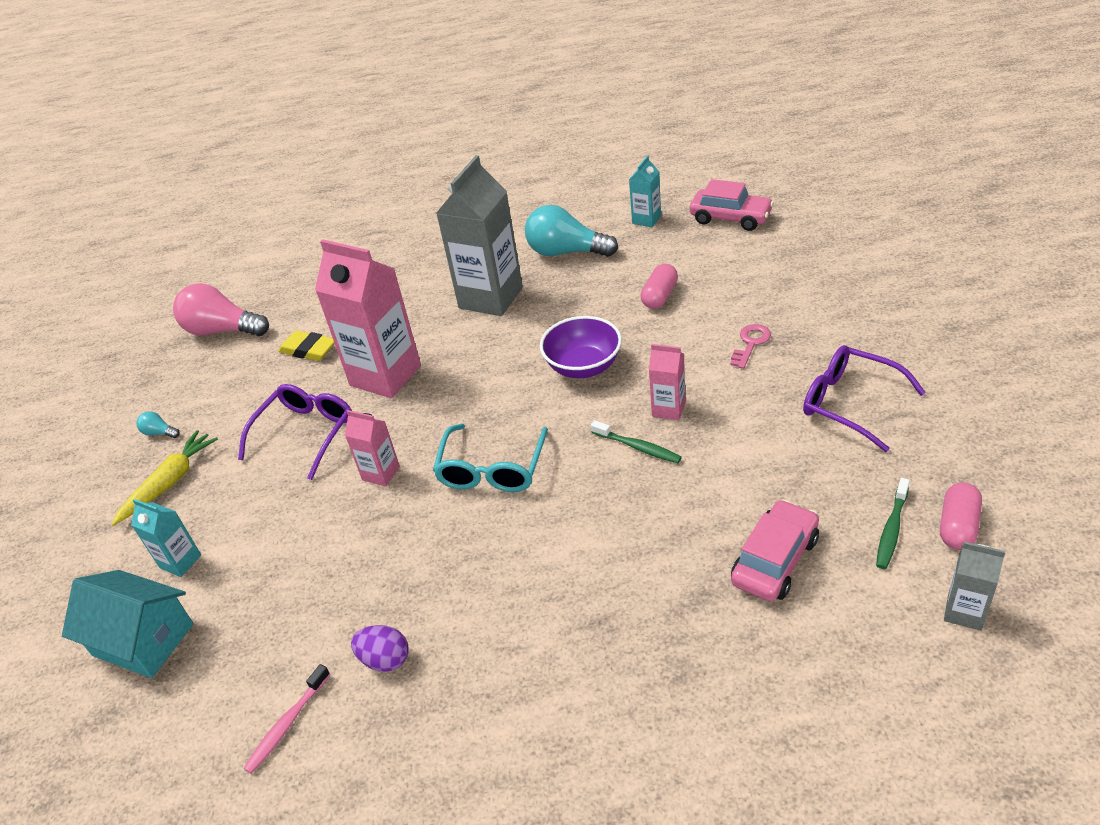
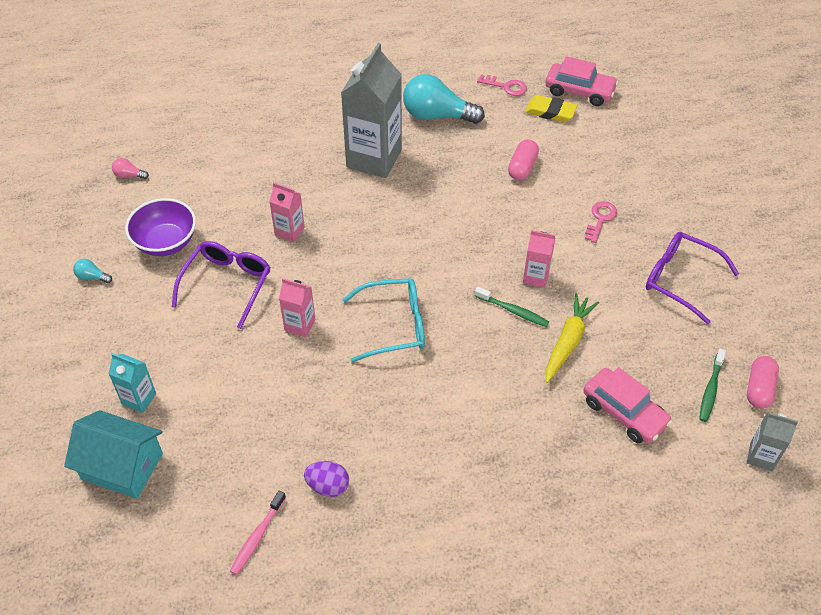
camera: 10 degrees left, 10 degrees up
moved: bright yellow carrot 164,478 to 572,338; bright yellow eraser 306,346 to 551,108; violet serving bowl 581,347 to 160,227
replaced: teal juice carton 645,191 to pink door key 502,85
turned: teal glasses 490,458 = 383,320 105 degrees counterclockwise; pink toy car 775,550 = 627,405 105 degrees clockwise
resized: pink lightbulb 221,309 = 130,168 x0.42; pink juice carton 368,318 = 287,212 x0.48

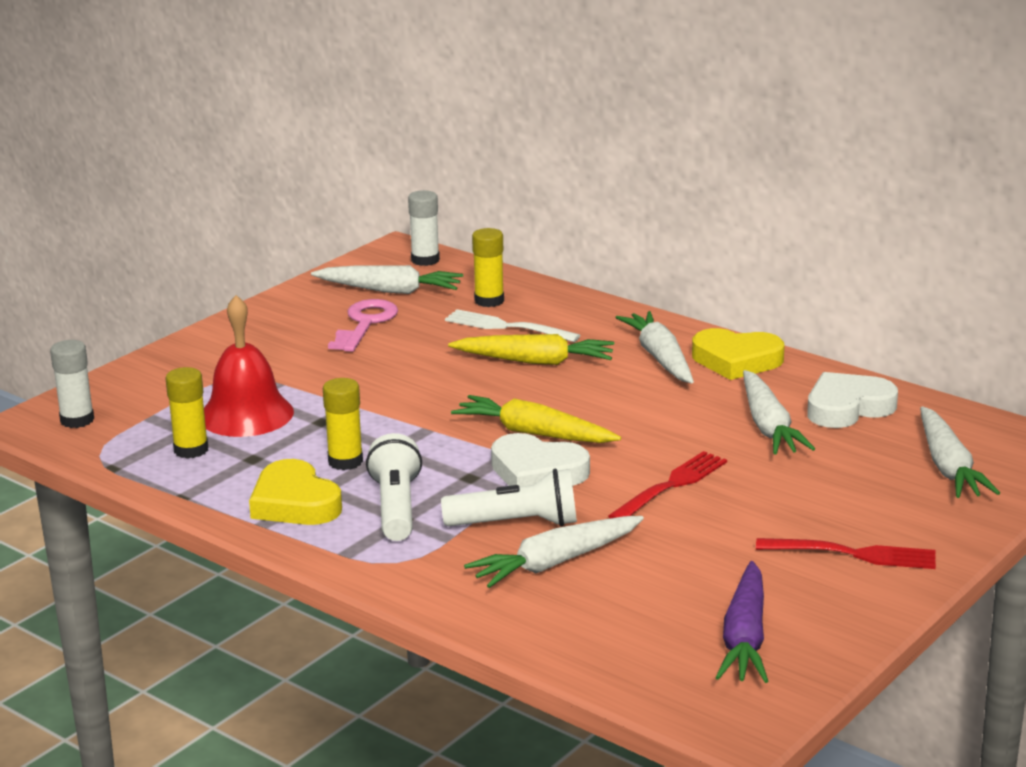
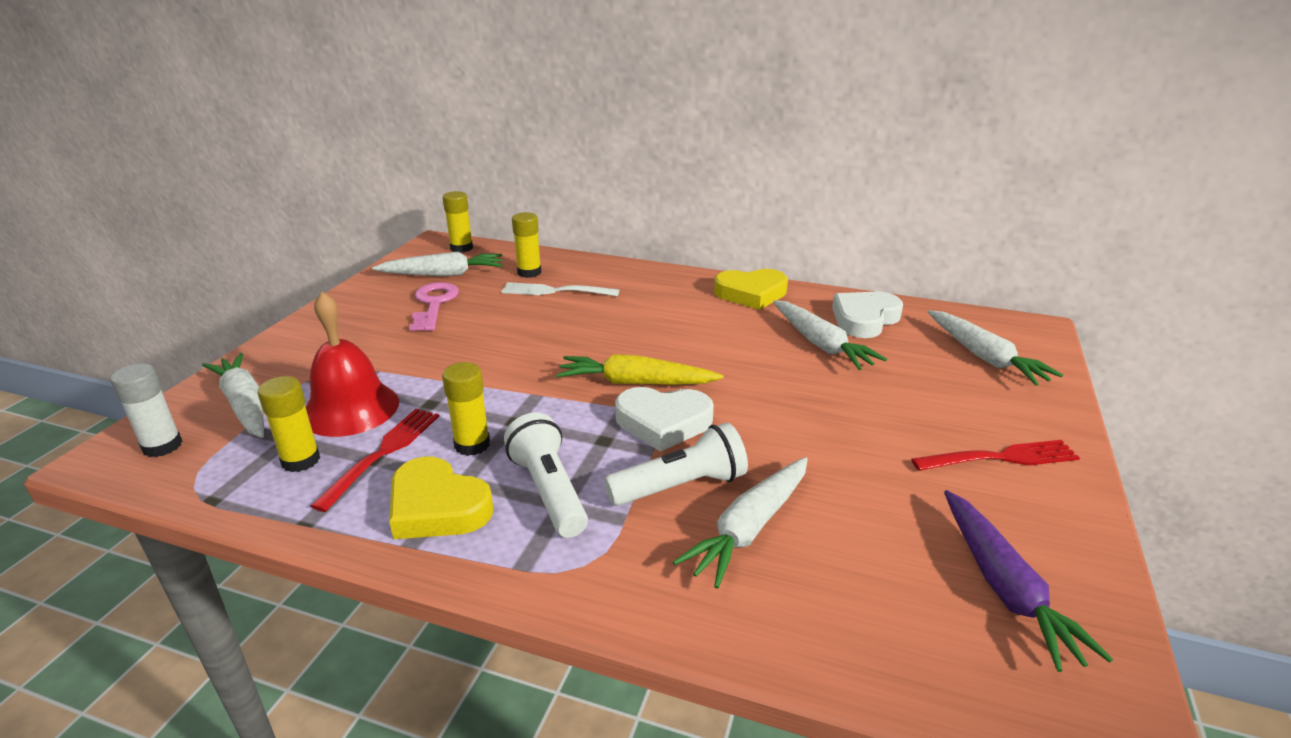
camera: 20 degrees left, 5 degrees up
removed: bright yellow carrot 531,349
moved: red dinner fork 667,484 to 375,460; pure white carrot 654,347 to 233,395
recoloured: pure white glue 424,228 to bright yellow glue 458,222

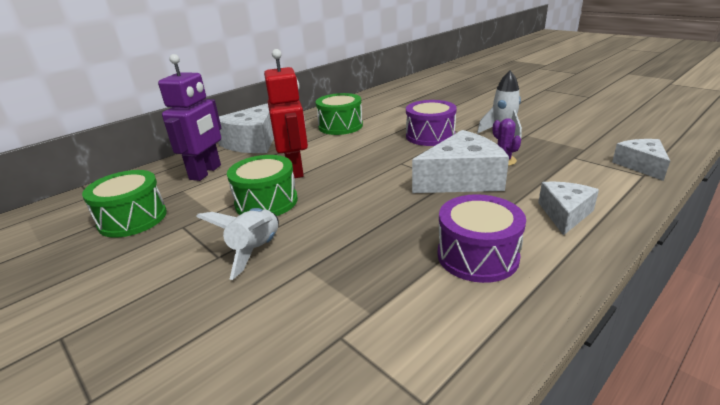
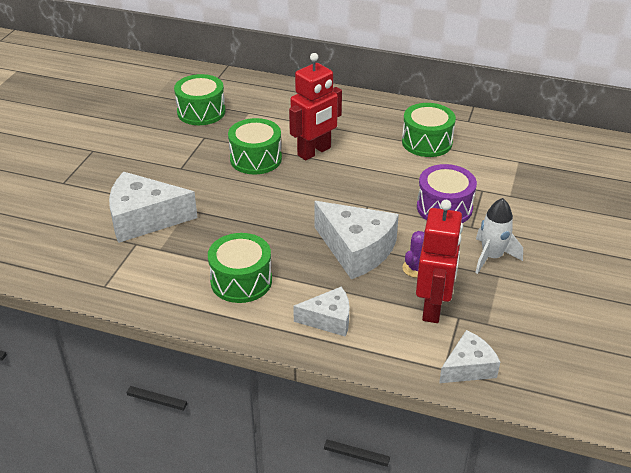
camera: 60 degrees right, 10 degrees up
removed: violet robot 189,117; pure white spaceship 237,244
added: red robot 439,261
moved: pure white cheese 246,128 to 153,207
recoloured: violet drum 481,238 to leaf-green drum 240,268

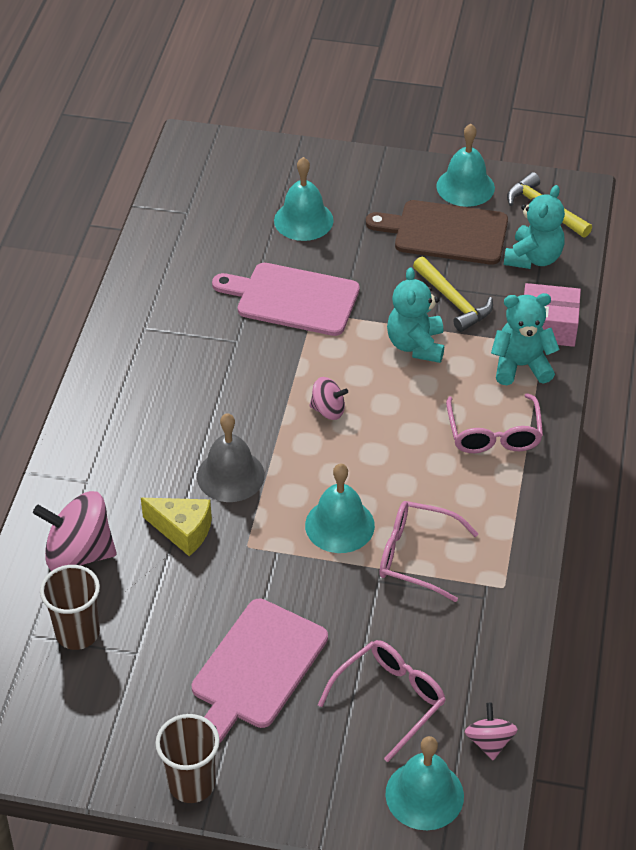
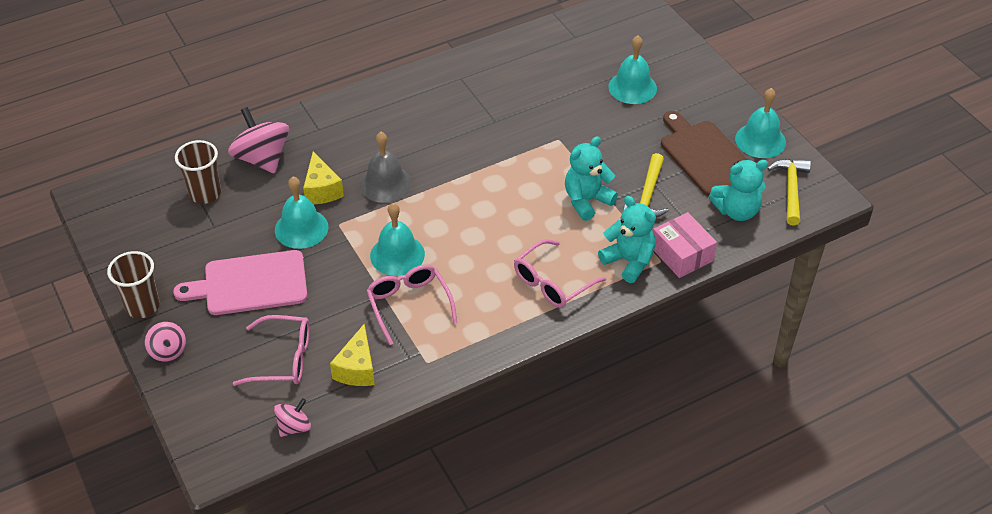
camera: 50 degrees right, 0 degrees up
removed: pink bread board 286,299
added: bright yellow cheese 352,355
moved: pink spinning top 328,398 to 165,342; teal hand bell 424,783 to 302,213

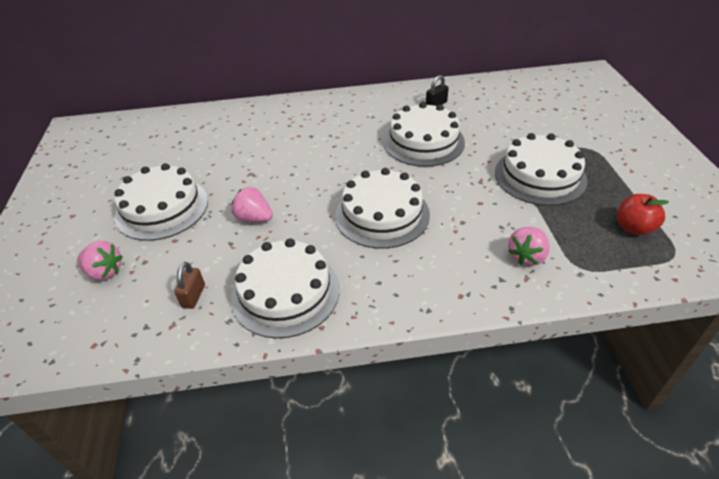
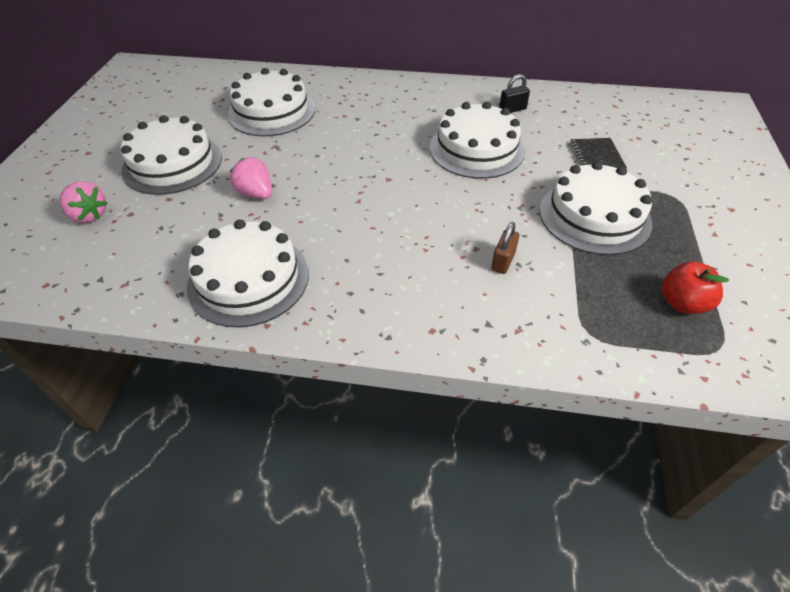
camera: 15 degrees right, 5 degrees up
removed: pink strawberry 529,246
added: ebony notepad 598,153
moved: brown padlock 189,285 to 505,248; pure white gateau 382,208 to 271,102

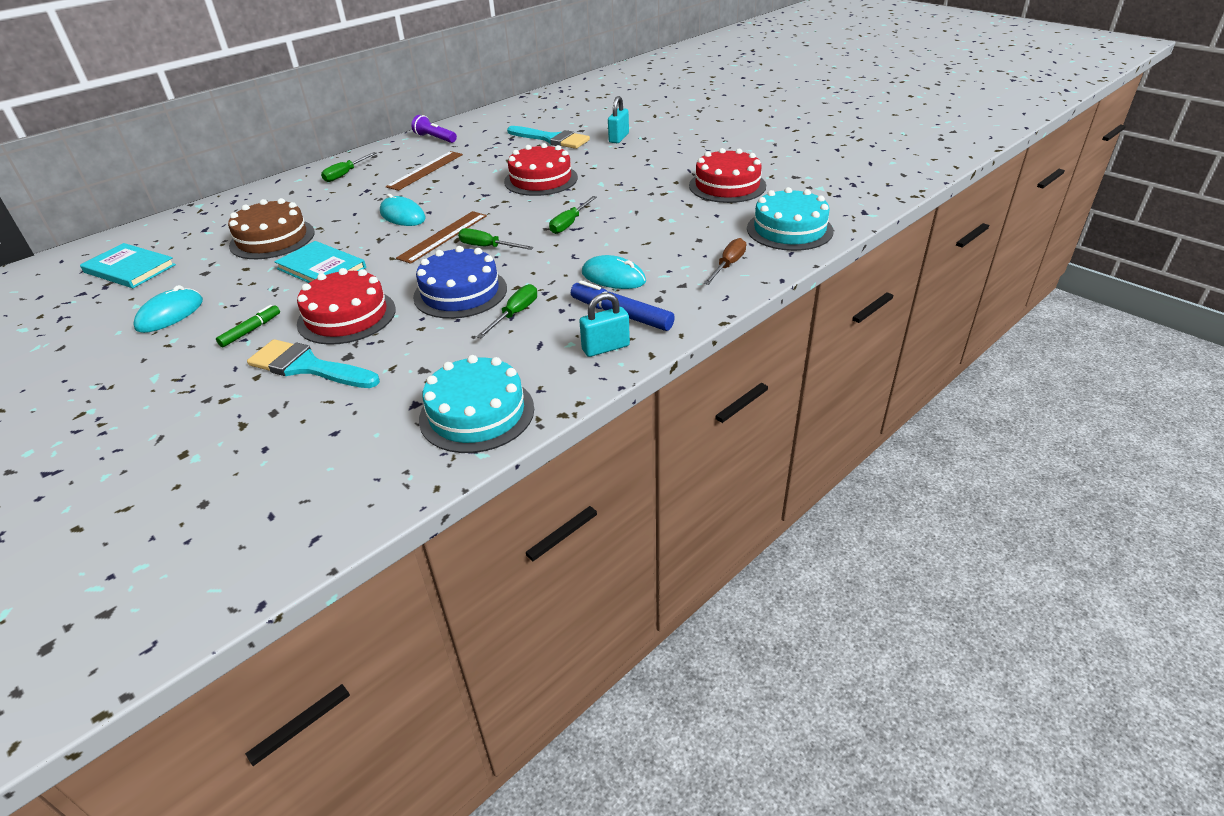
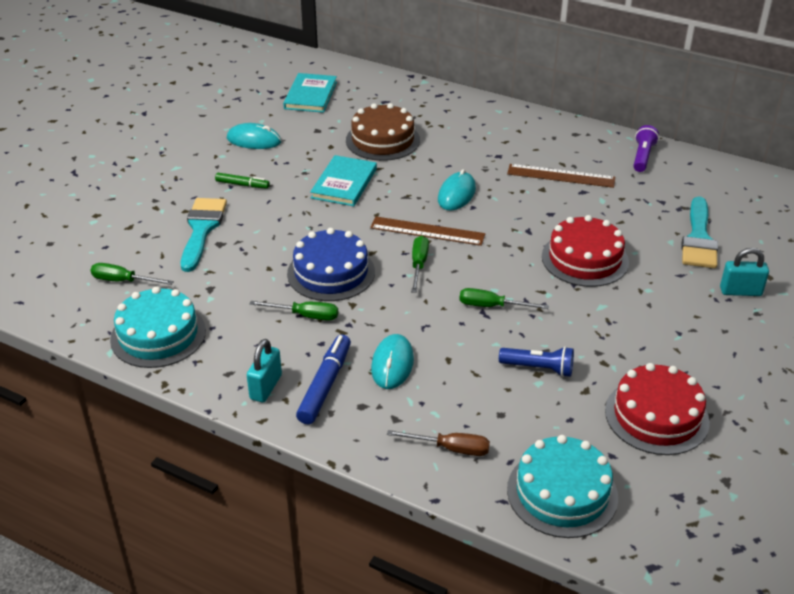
camera: 70 degrees right, 0 degrees up
removed: red gateau 346,306
added: royal blue torch 536,361
moved: leaf-green flat screwdriver 349,167 to 132,274
turned: teal padlock 604,325 = 264,370 60 degrees clockwise

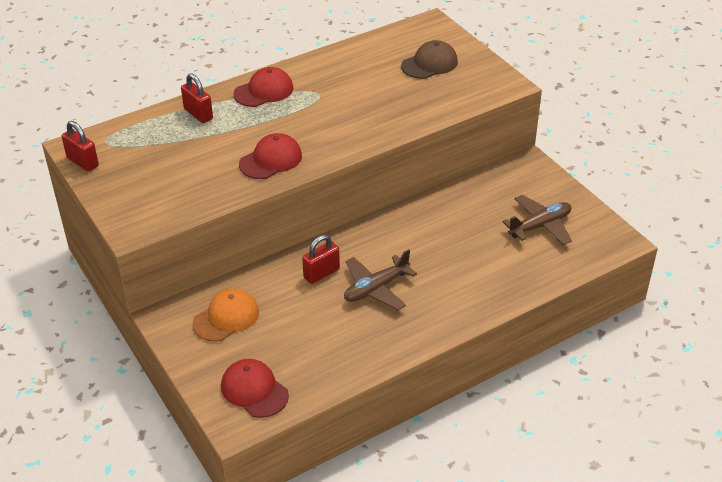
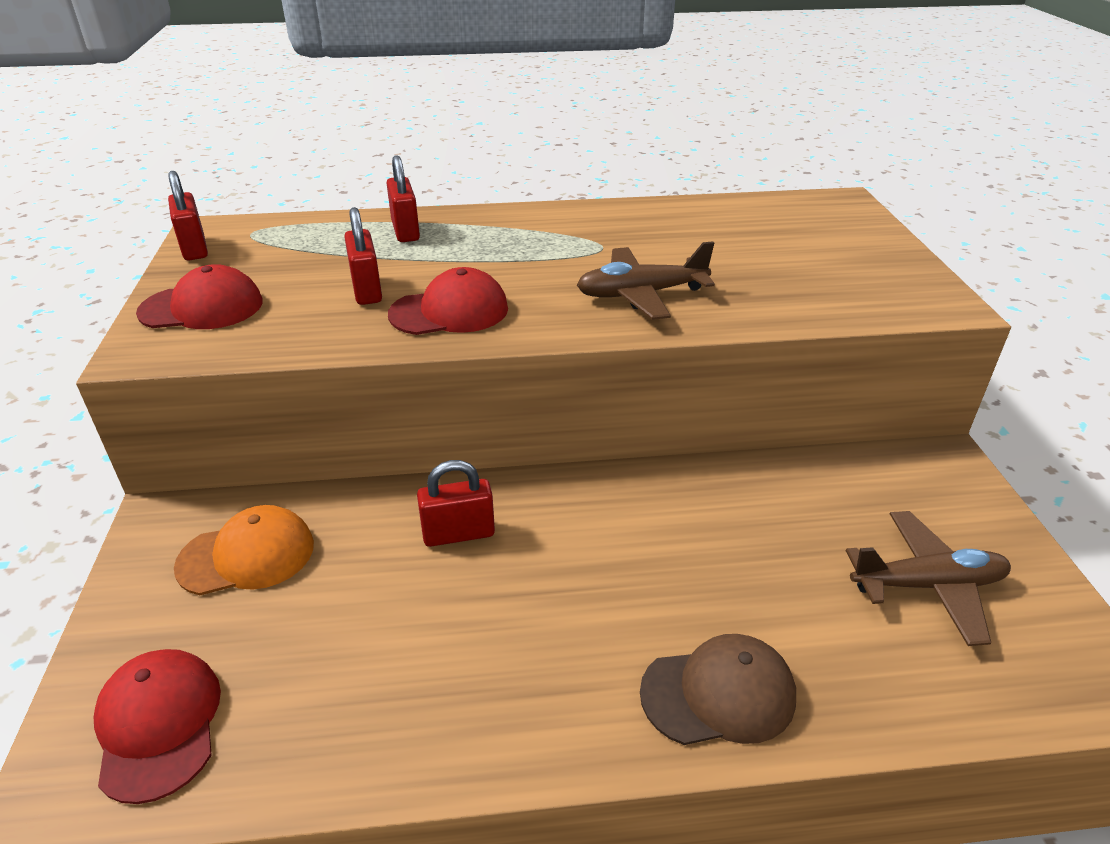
camera: 25 degrees right, 5 degrees down
added: red padlock 363,256
moved: red peaked cap 263,87 to 199,296; brown toy plane 380,280 to 646,280; brown peaked cap 429,59 to 718,689

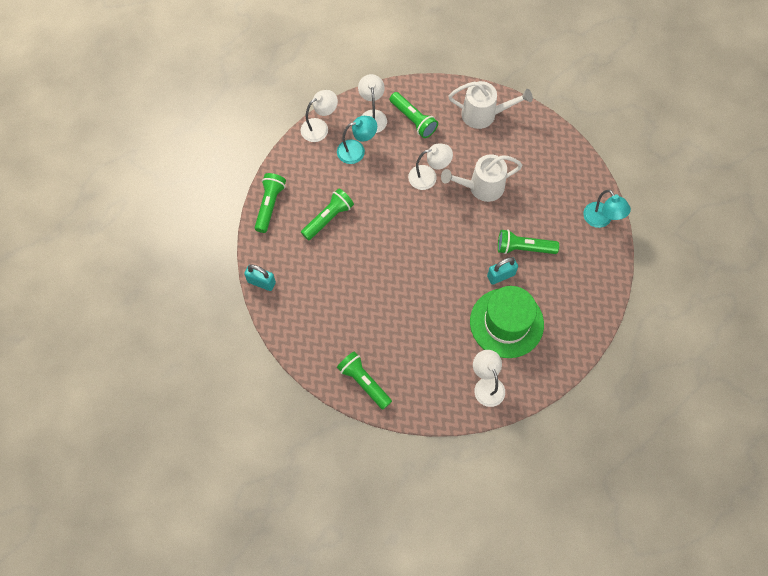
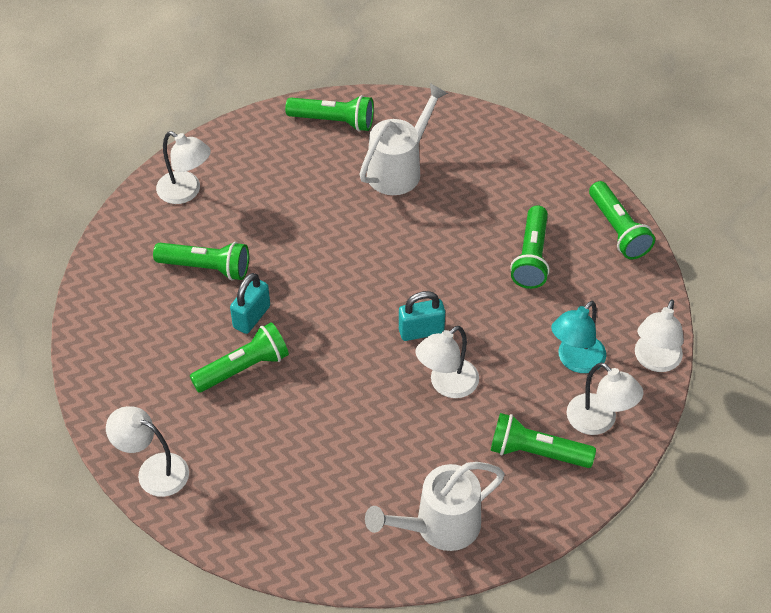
camera: 145 degrees right, 15 degrees down
moved: teal padlock 260,277 to 422,316; pure white watering pot 481,178 to 404,139
replaced: leaf-green tall hat 507,322 to leaf-green torch 201,261
recoloured: teal reading lamp 607,209 to pure white reading lamp 147,451

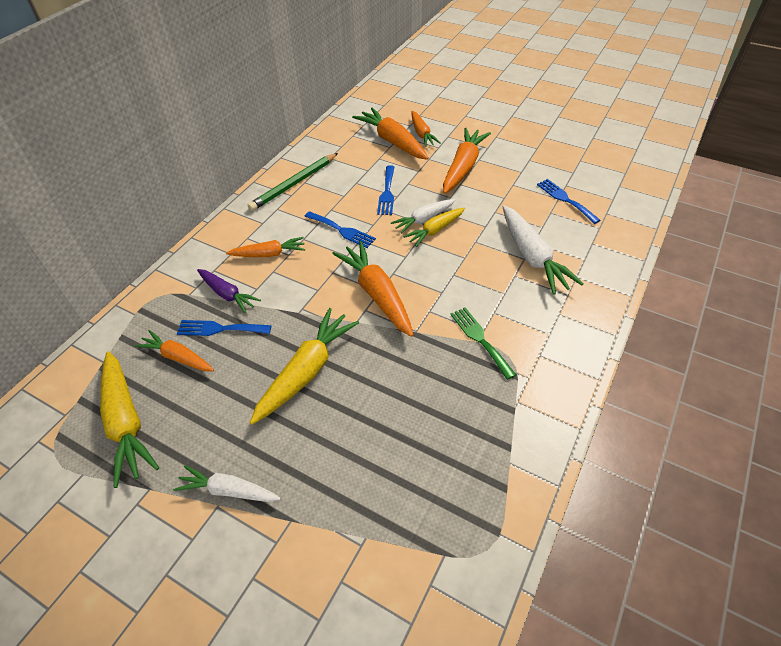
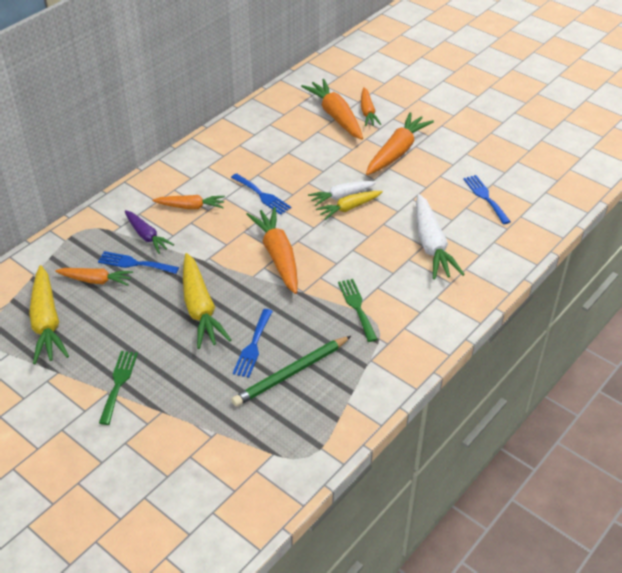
camera: 10 degrees right, 5 degrees down
moved: leaf-green wooden pencil 293,182 to 291,371; royal blue dinner fork 385,190 to 253,343
replaced: pure white carrot 227,483 to leaf-green dinner fork 118,388
turned: orange carrot 174,350 = 94,277 150 degrees clockwise; bright yellow carrot 304,366 = 207,301 120 degrees clockwise

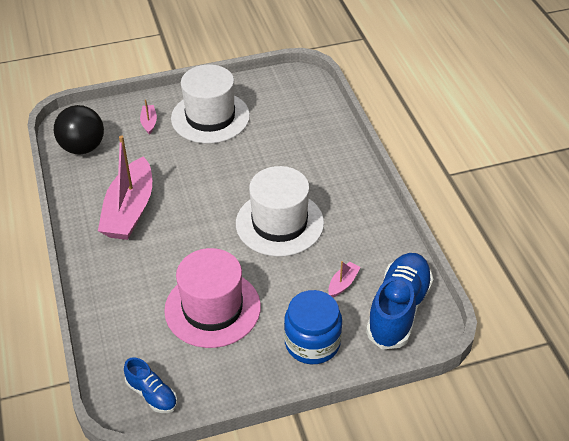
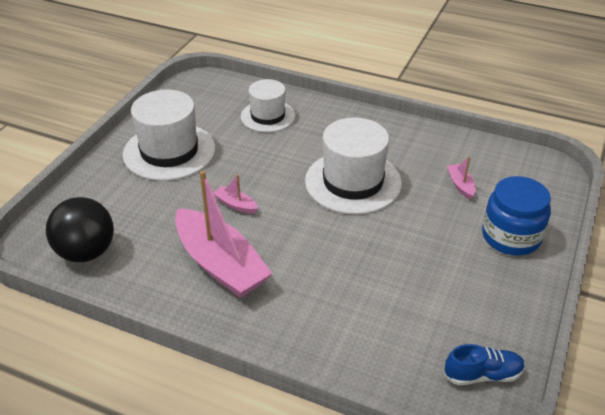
camera: 50 degrees left, 5 degrees down
removed: pink tall hat 212,298; royal blue sneaker 399,301
added: pure white tall hat 268,105
moved: pink toy boat 148,117 to 235,194

